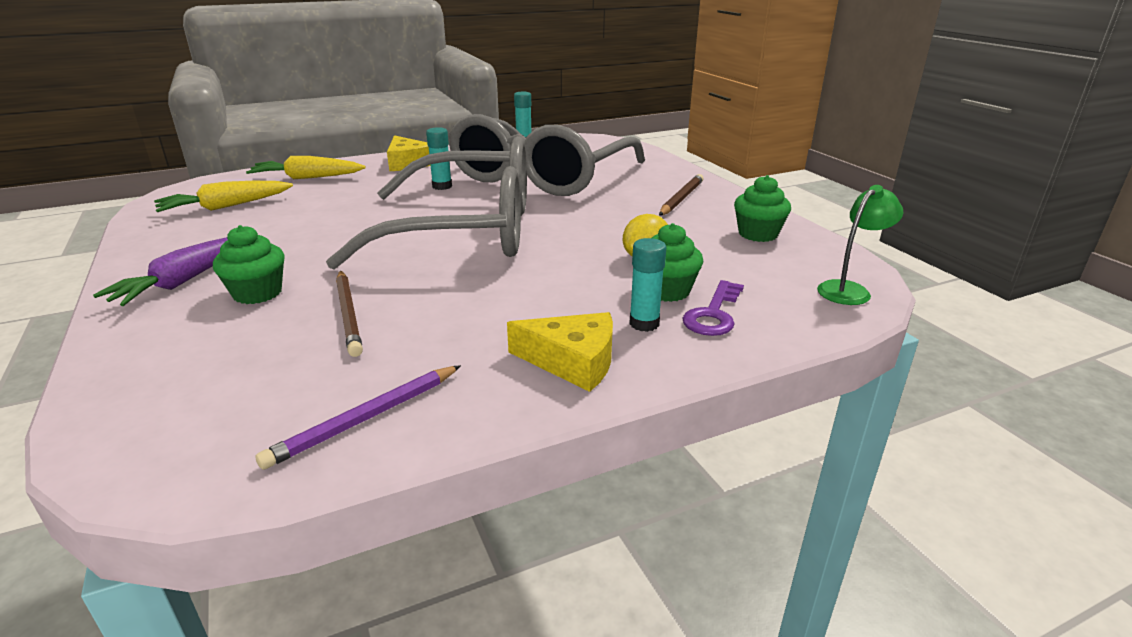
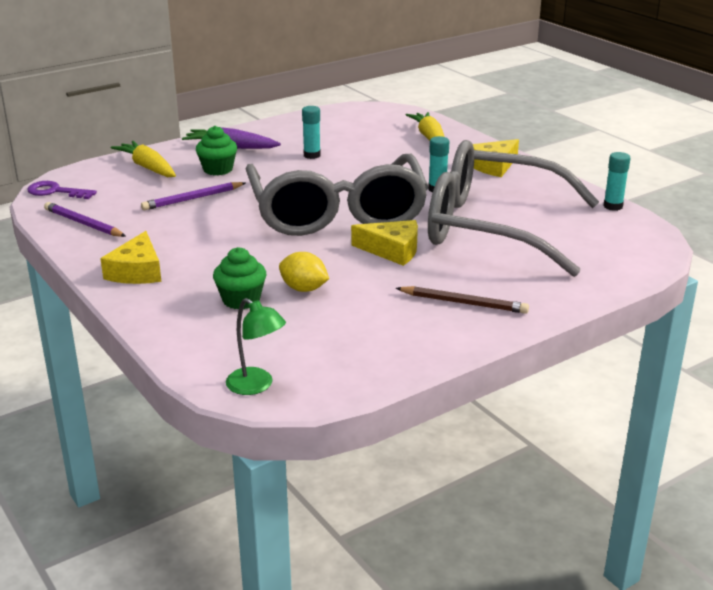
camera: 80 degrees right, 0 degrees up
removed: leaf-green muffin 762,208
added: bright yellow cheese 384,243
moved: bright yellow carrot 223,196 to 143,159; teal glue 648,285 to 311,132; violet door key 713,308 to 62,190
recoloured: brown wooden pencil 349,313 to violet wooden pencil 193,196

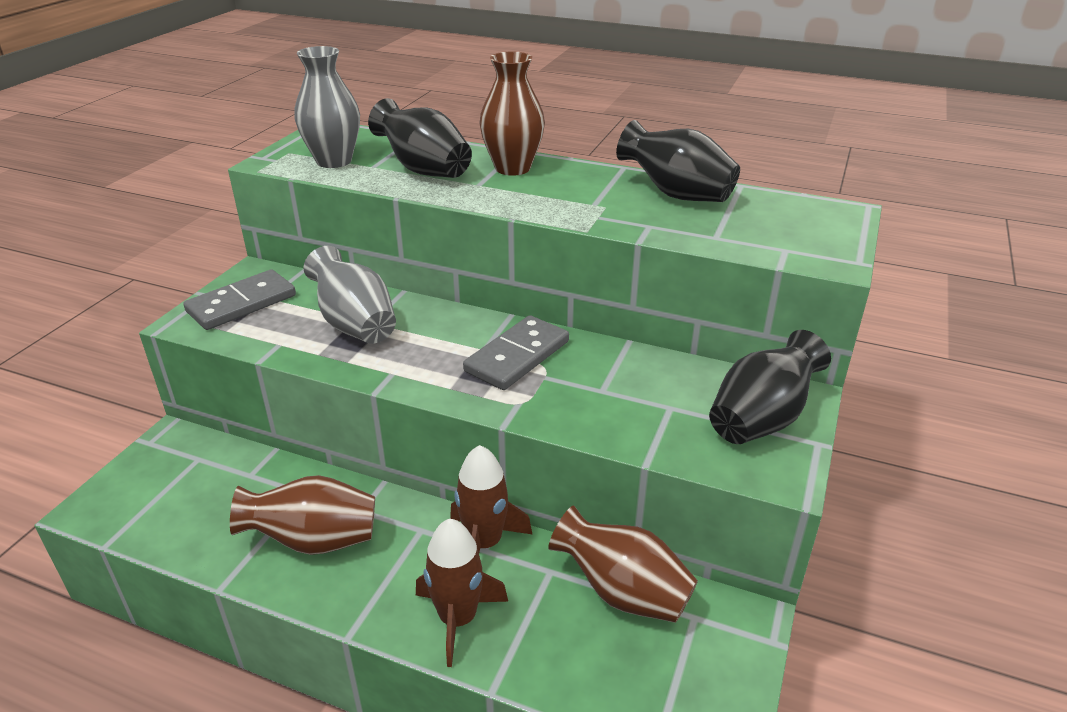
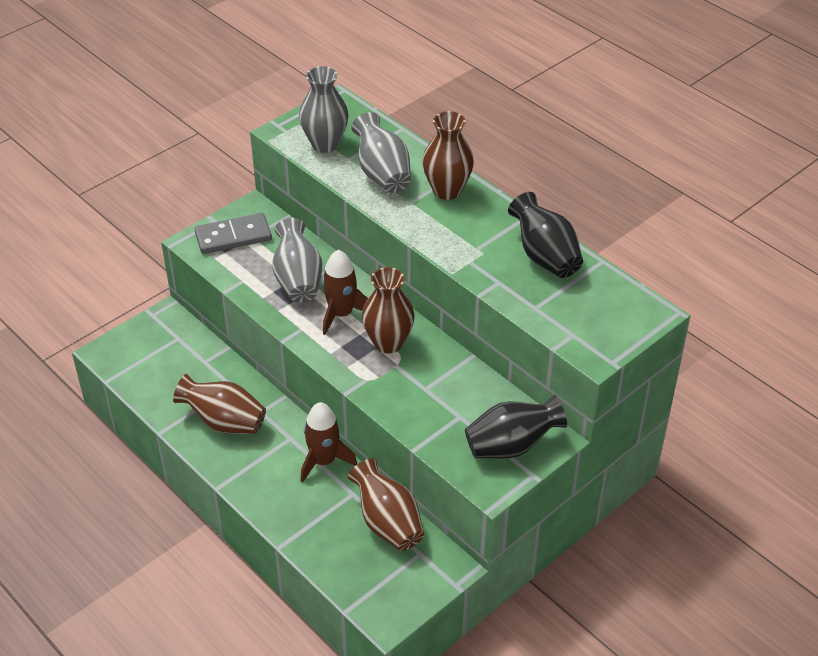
camera: 25 degrees right, 10 degrees up
moved: brown spaceship 462,593 to 345,292
replaced: ash-grey domino piece 516,352 to brown flower vase 388,310
recoloured: ebony flower vase 420,138 to ash-grey flower vase 381,152

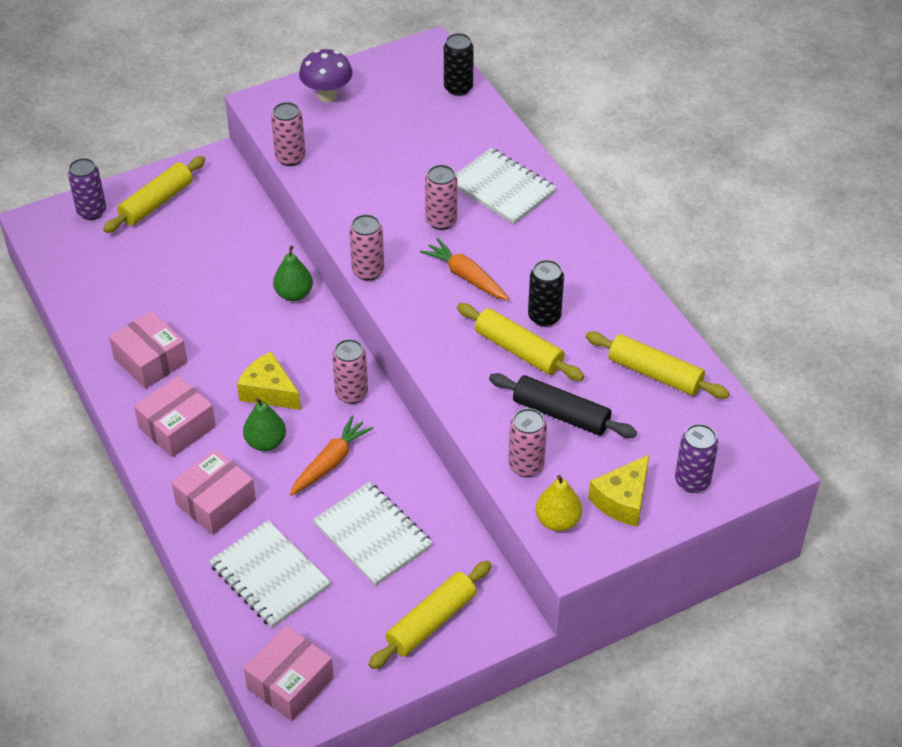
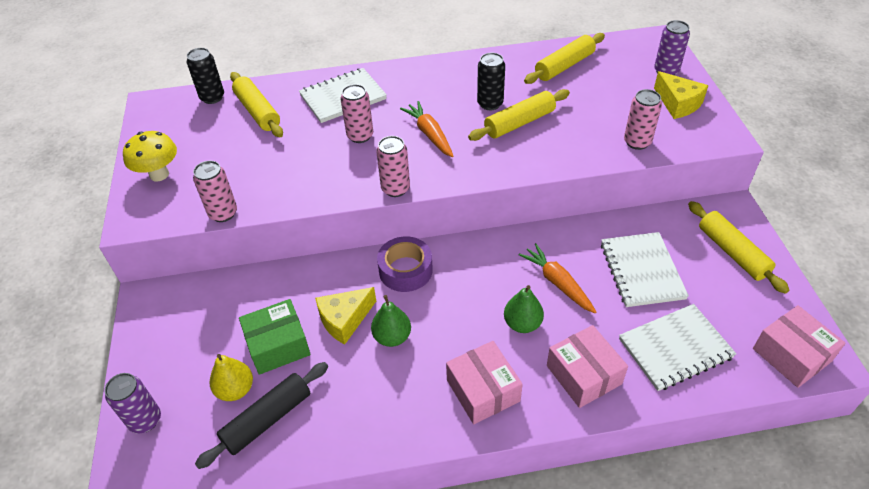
camera: 70 degrees left, 0 degrees up
removed: pink parcel 148,350; pink tin 350,371
added: leaf-green parcel 275,337; violet roll of tape 405,264
moved: bright yellow pastry roller 154,194 to 256,104; bright yellow cheese 269,381 to 345,316; leaf-green pear fruit 293,273 to 391,321; ebony pastry roller 563,405 to 261,415; bright yellow pear fruit 559,503 to 231,377
recoloured: violet mushroom 326,75 to bright yellow mushroom 150,156
turned: pure white notepad 373,534 = 645,269 75 degrees counterclockwise; orange carrot 464,269 = 427,129 90 degrees clockwise

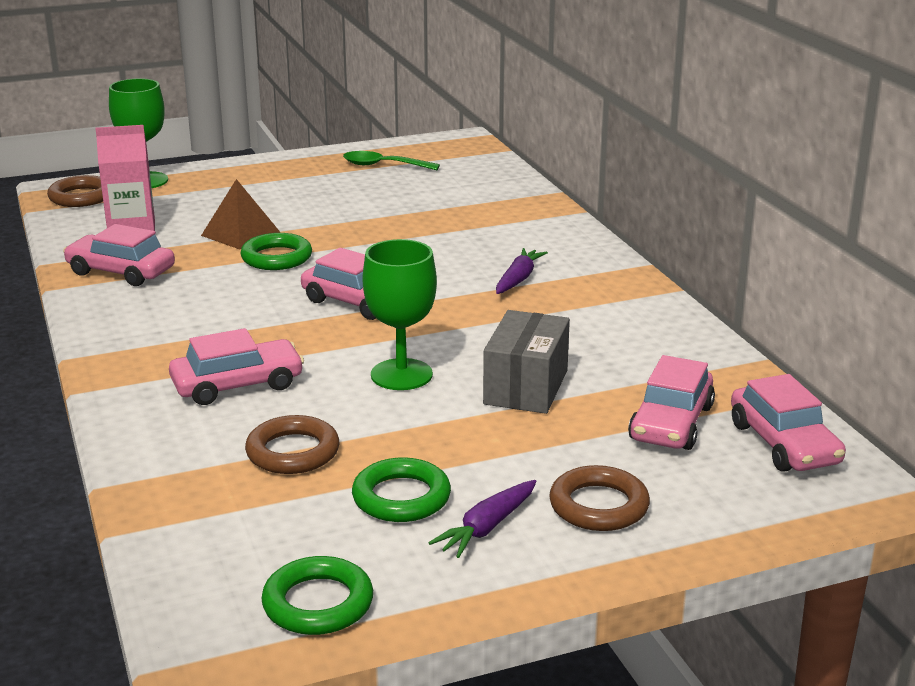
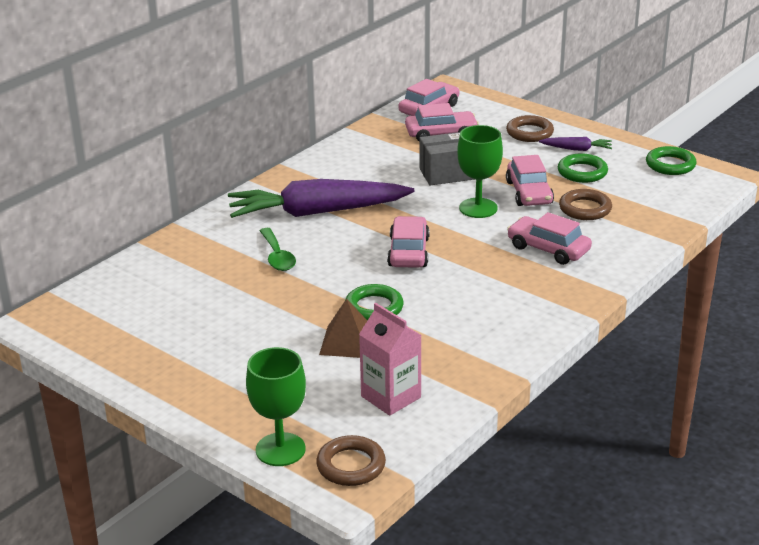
camera: 120 degrees left, 5 degrees up
moved: pink toy car 119,255 to 530,180; leaf-green spoon 391,160 to 278,249
resized: violet carrot 522,271 = 321,198 x2.36

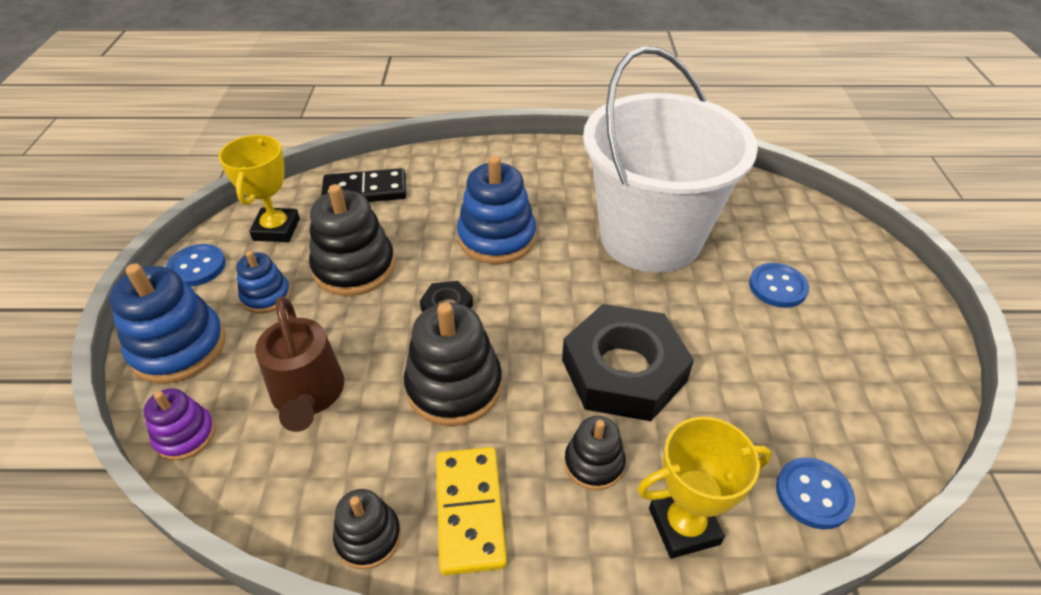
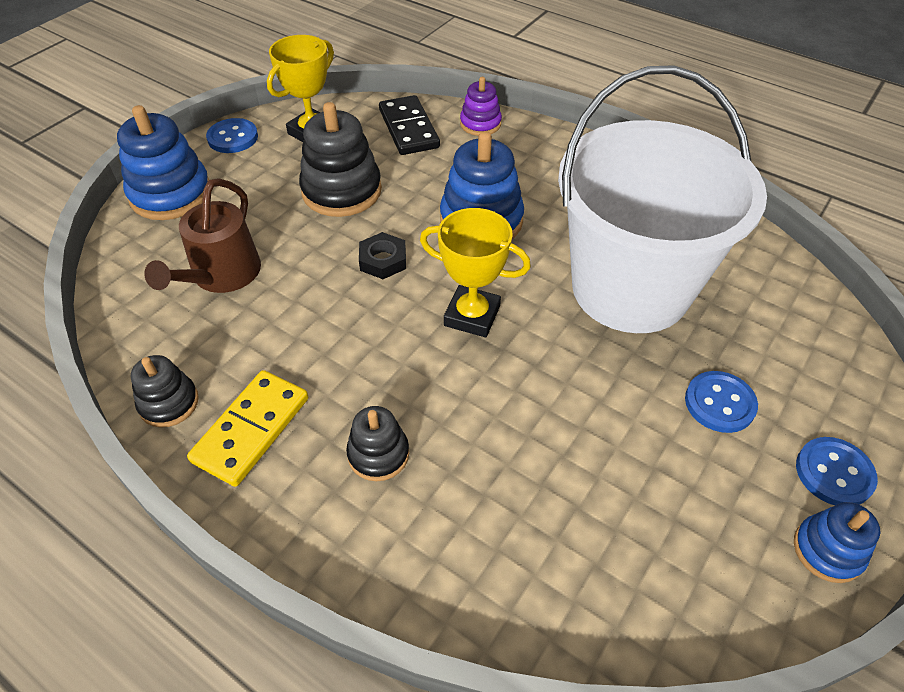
camera: 35 degrees right, 5 degrees up
removed: ebony stacking toy 453,364; ebony hexagon nut 628,362
moved: violet stacking toy 179,424 to 481,106; royal blue stacking toy 263,282 to 837,542; bright yellow prize cup 704,488 to 475,272; royal blue sewing button 815,493 to 837,471
turned: ebony domino piece 363,185 = 409,125 45 degrees clockwise

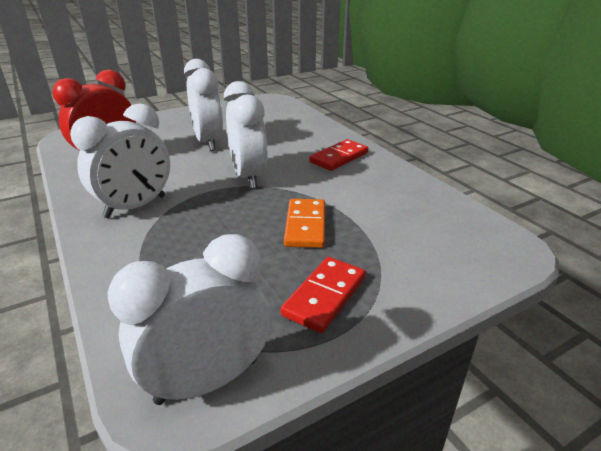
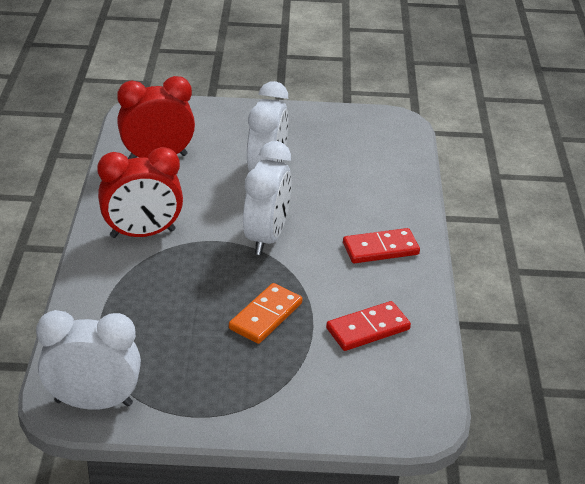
camera: 30 degrees right, 5 degrees up
moved: red domino piece 323,295 to 368,326
recoloured: pure white bedside clock 120,160 to red bedside clock 140,192

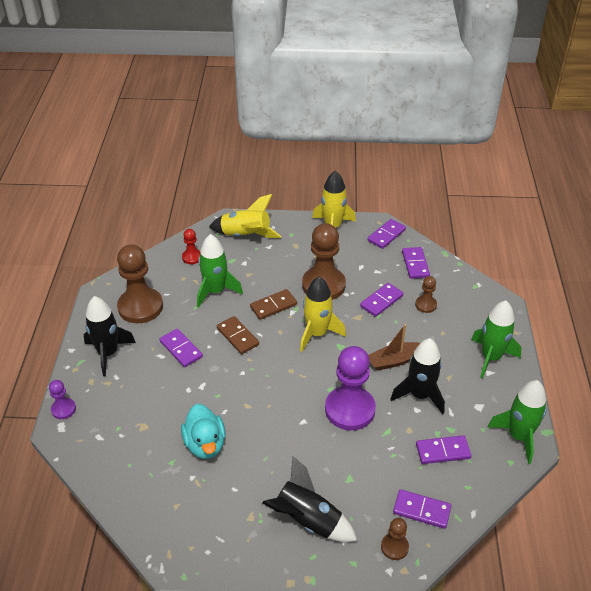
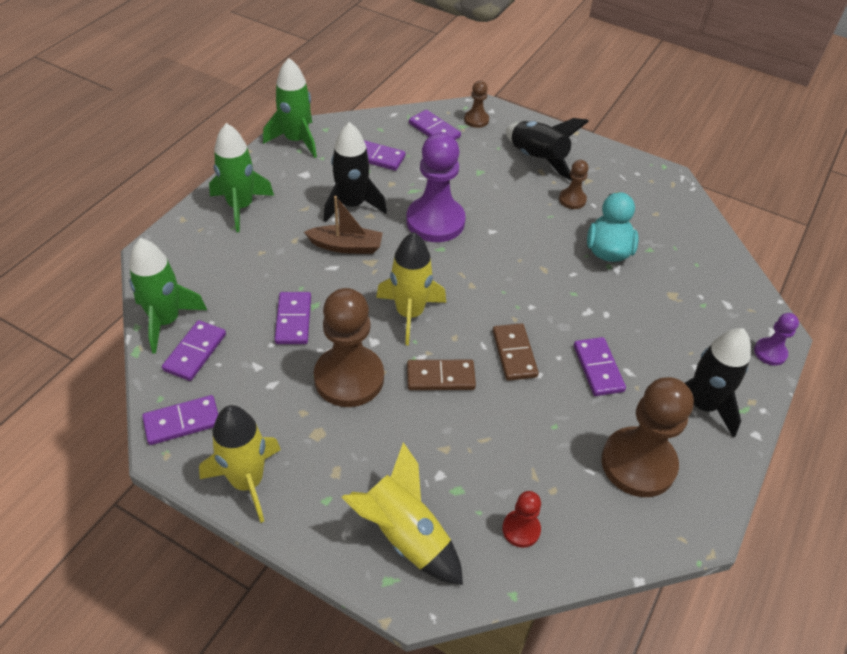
camera: 155 degrees left, 5 degrees up
moved: leaf-green spaceship 220,270 to 168,296; brown game pawn 426,294 to 574,184
turned: violet domino piece 382,300 = 293,318 75 degrees counterclockwise

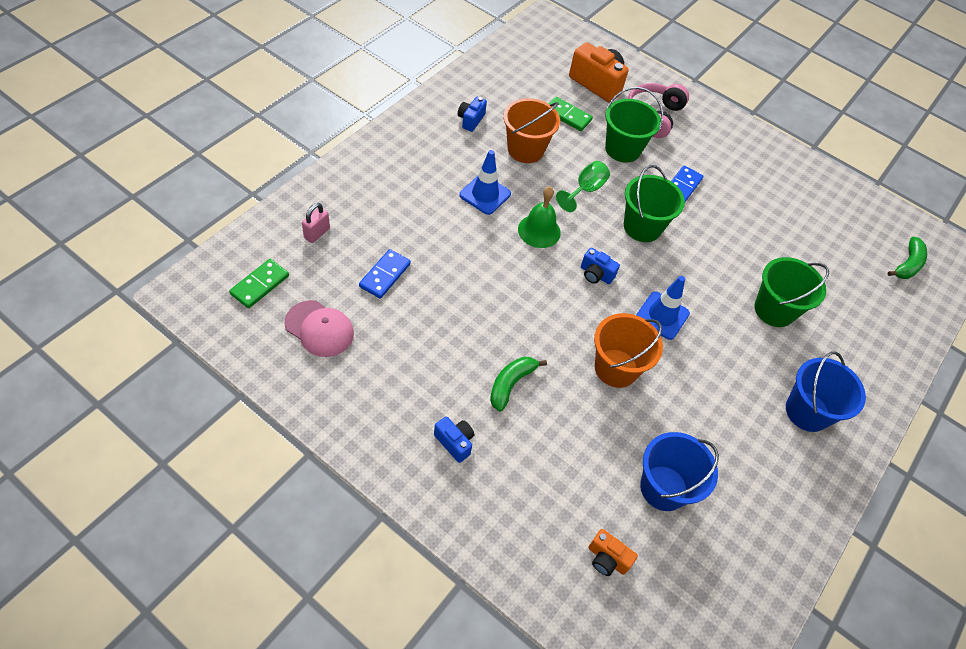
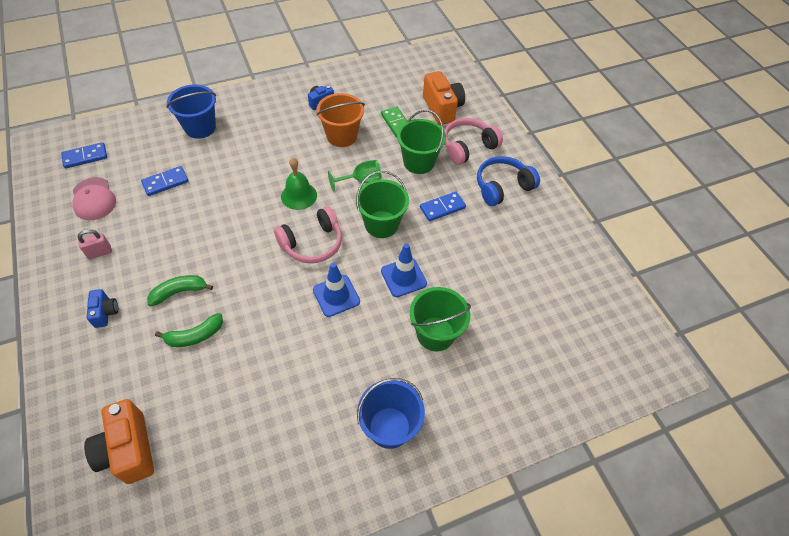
camera: 35 degrees right, 0 degrees up
removed: orange sand bucket 628,350
added: royal blue over-ear headphones 508,181
moved: pink padlock 316,223 to 94,244; royal blue traffic cone 485,182 to 404,270; royal blue sand bucket 679,471 to 191,111; leaf-green toy banana 907,258 to 189,330
replaced: royal blue camera 600,266 to pink over-ear headphones 308,235
recoloured: leaf-green domino piece 259,283 to royal blue domino piece 84,155
resized: orange camera 613,552 = 119,441 x1.85

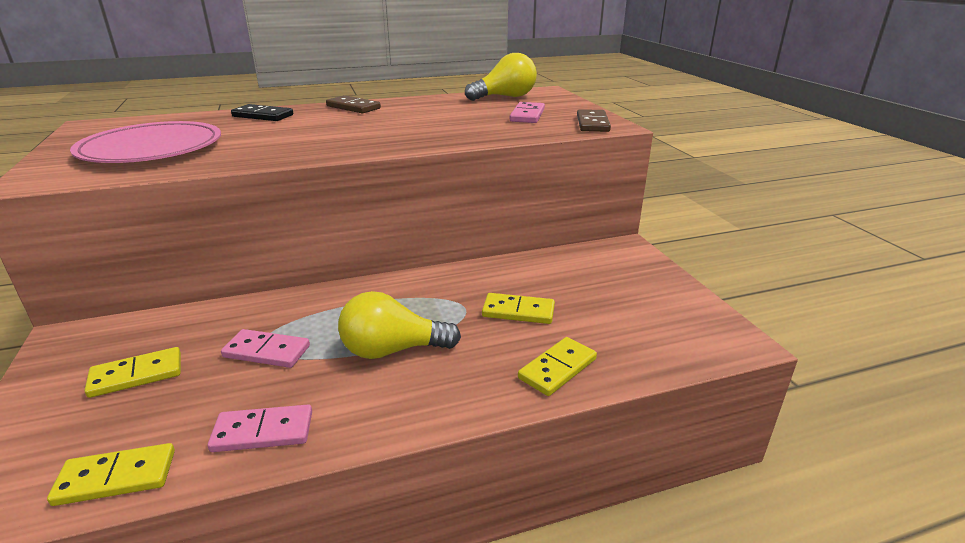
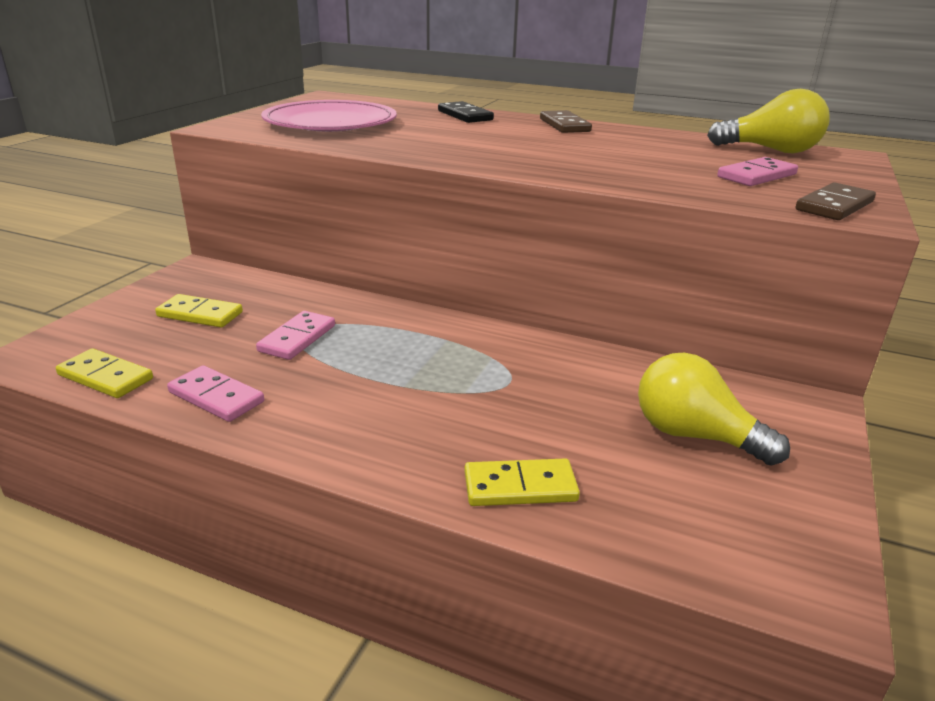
camera: 40 degrees right, 0 degrees up
removed: bright yellow domino piece 518,308
moved: bright yellow lightbulb 399,325 to 714,409
turned: pink domino piece 265,348 = 295,335 60 degrees clockwise

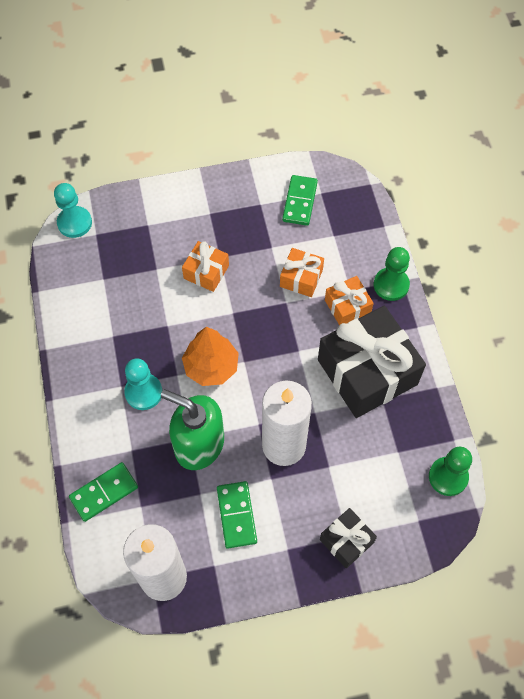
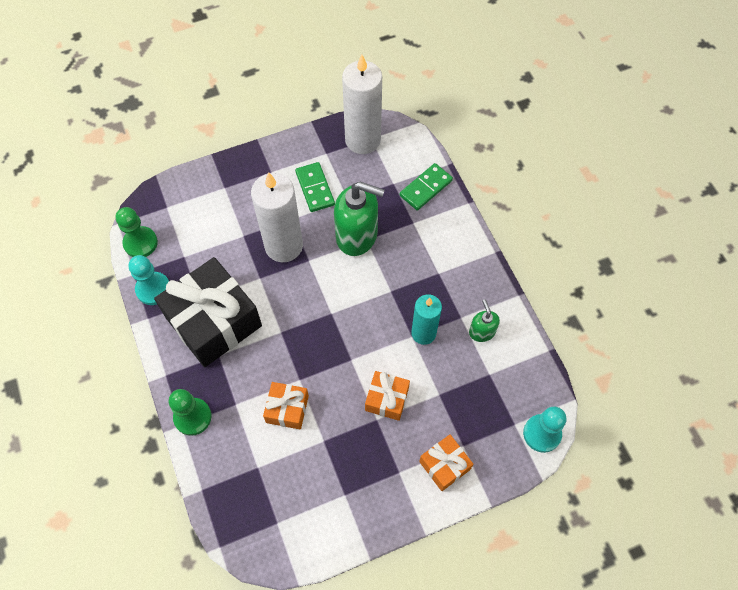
camera: 170 degrees right, 0 degrees up
removed: orange tree 210,356; leaf-green domino piece 300,200; ebony wrapped gift 348,538
added: teal pillar candle 426,319; leaf-green soap dispenser 484,320
moved: teal game pawn 143,384 to 149,280; orange wrapped gift 349,300 to 446,463

